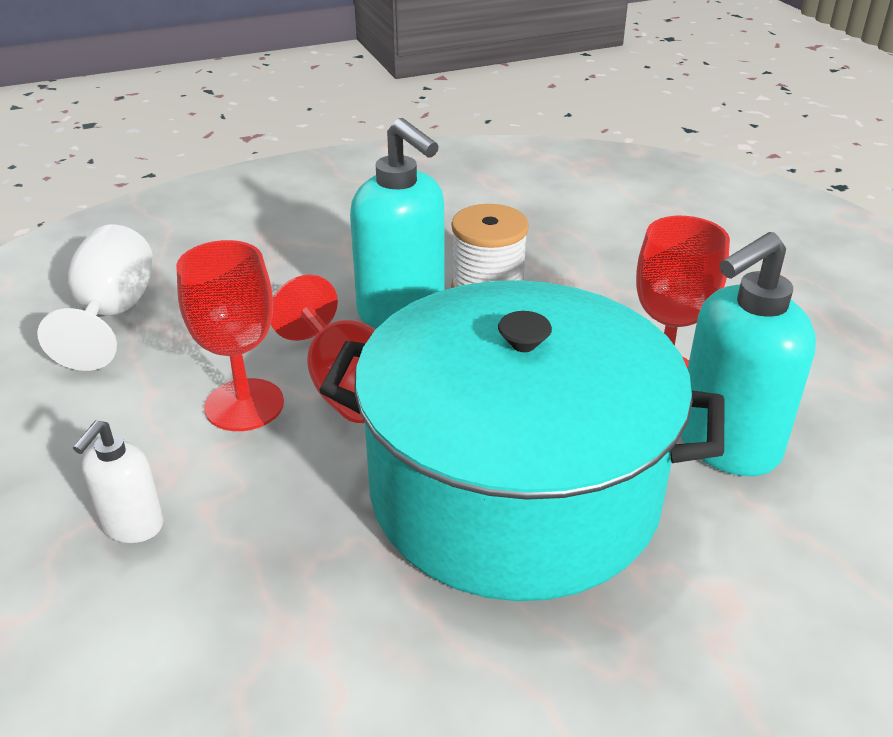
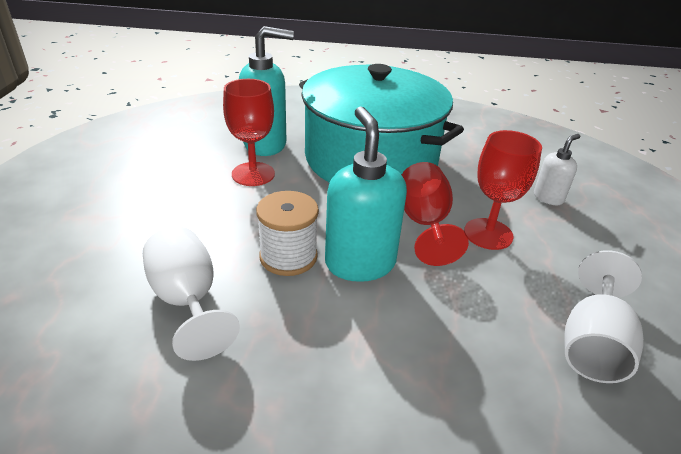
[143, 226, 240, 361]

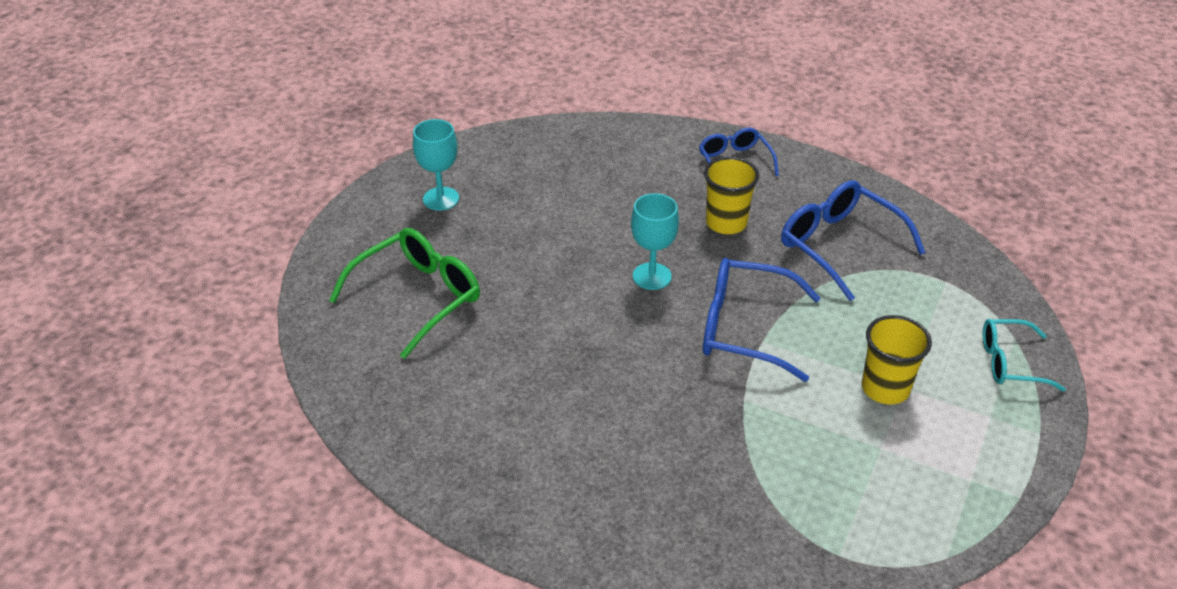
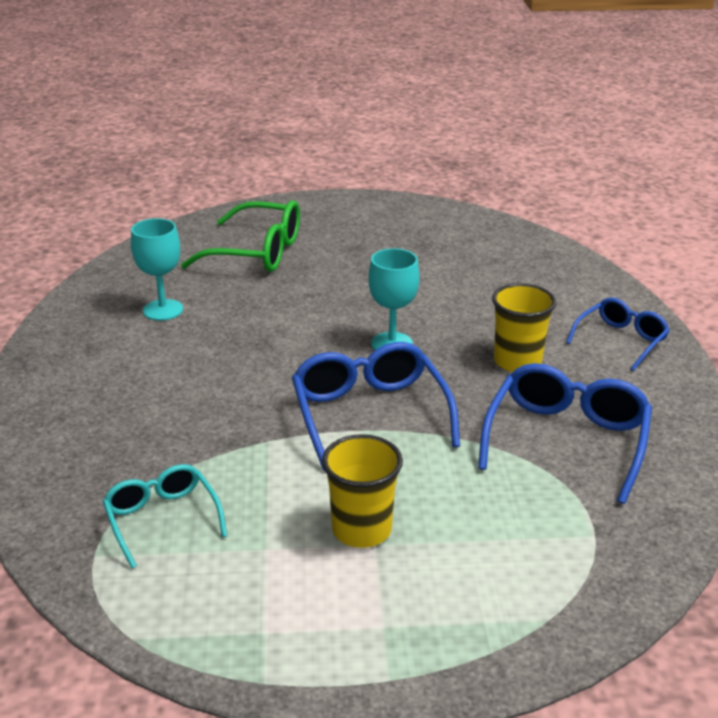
[131, 218, 183, 321]
[102, 464, 227, 568]

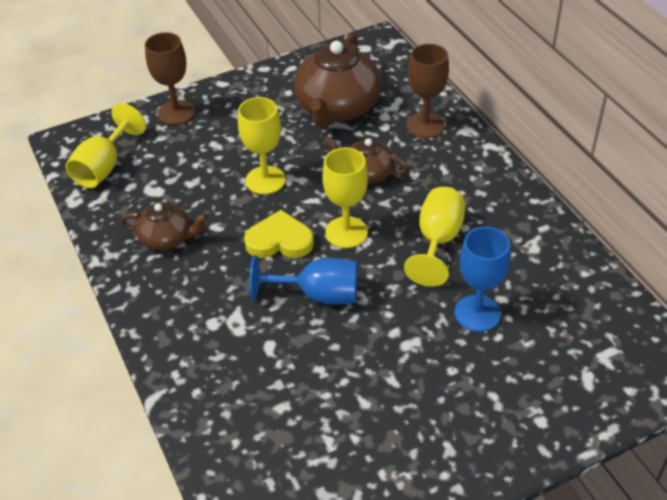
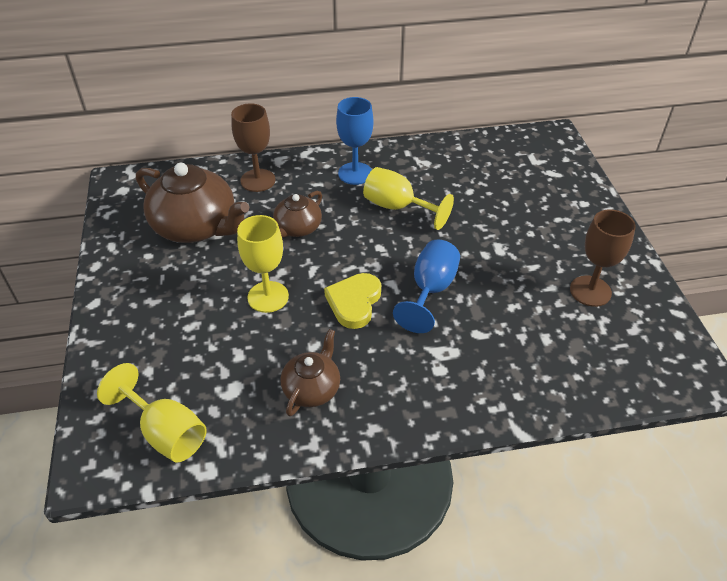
[322, 148, 368, 248] (first image)
[570, 210, 636, 307]
[336, 97, 374, 185]

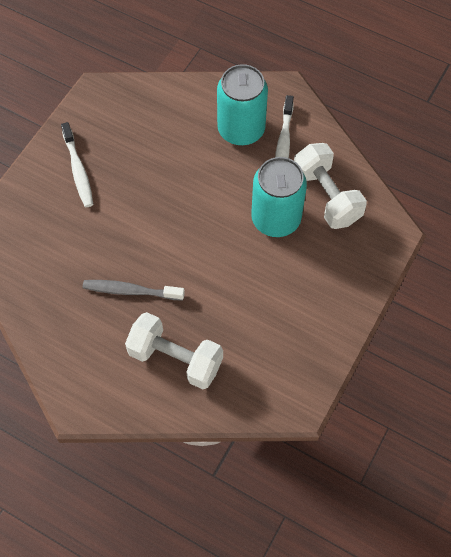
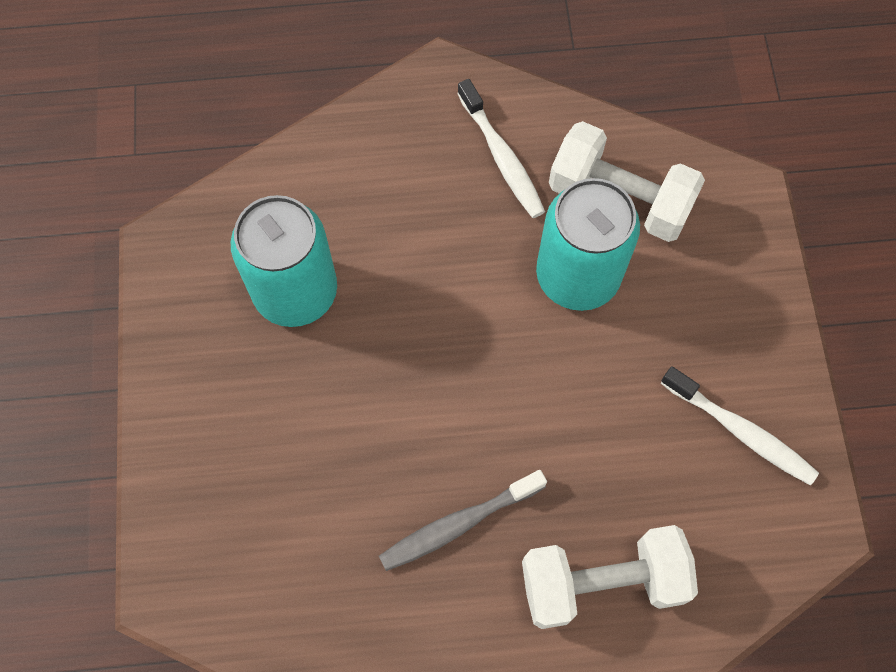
[661, 366, 819, 486]
[231, 195, 337, 327]

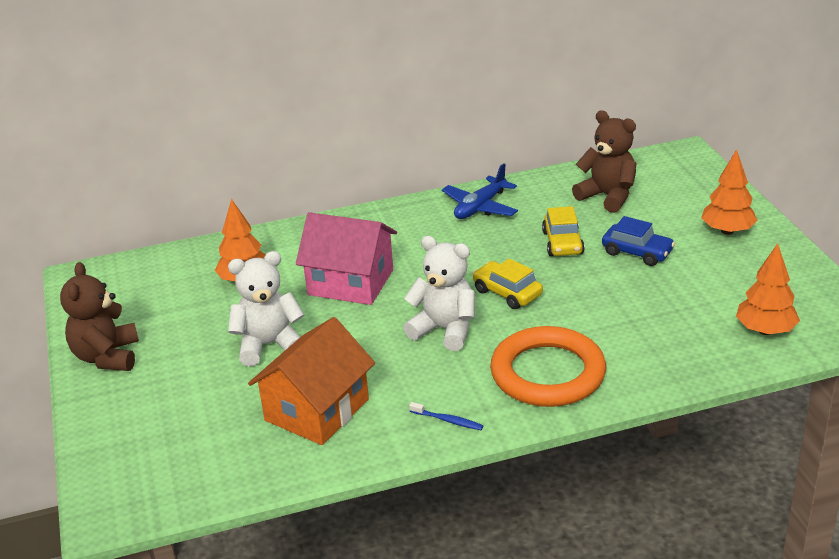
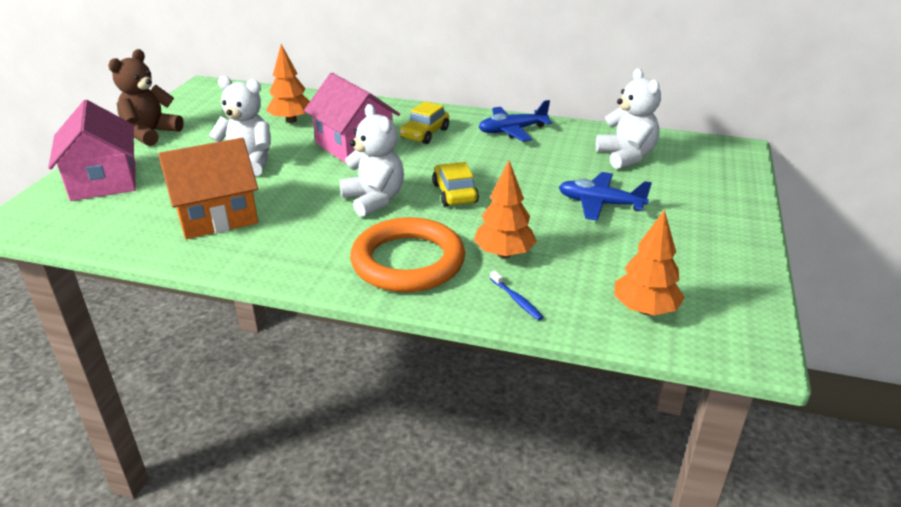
[48, 100, 136, 201]
[490, 270, 543, 320]
[400, 101, 449, 144]
[474, 160, 537, 258]
[559, 172, 652, 221]
[595, 68, 661, 169]

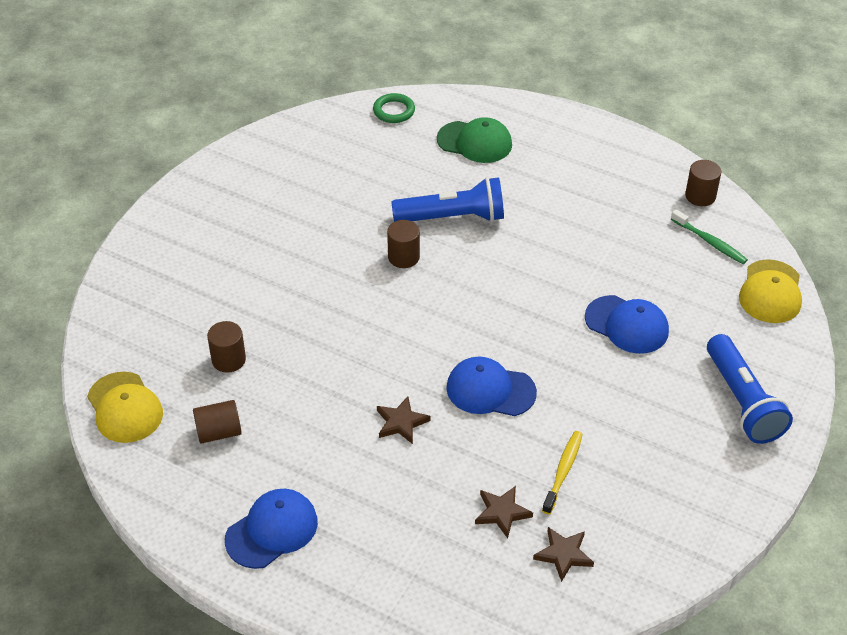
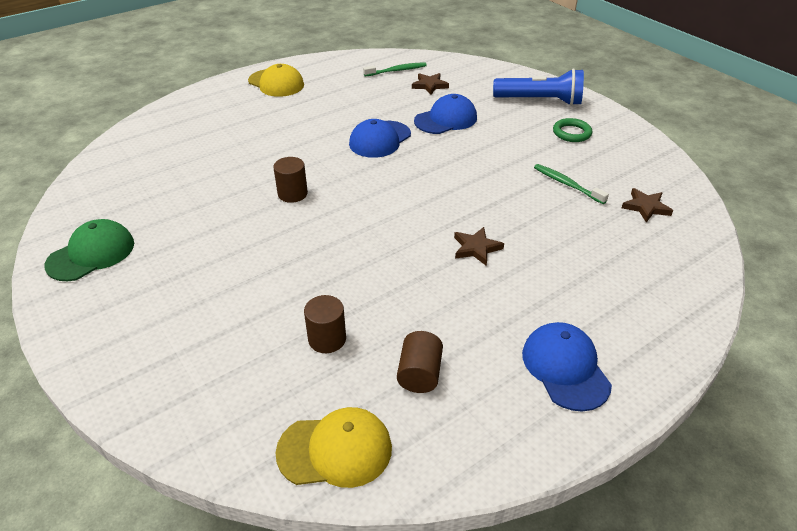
[391, 177, 504, 222] (first image)
[685, 160, 721, 206] (first image)
[553, 118, 592, 142]
[44, 219, 134, 281]
[349, 119, 411, 158]
[412, 73, 449, 95]
[248, 64, 304, 97]
[534, 164, 609, 204]

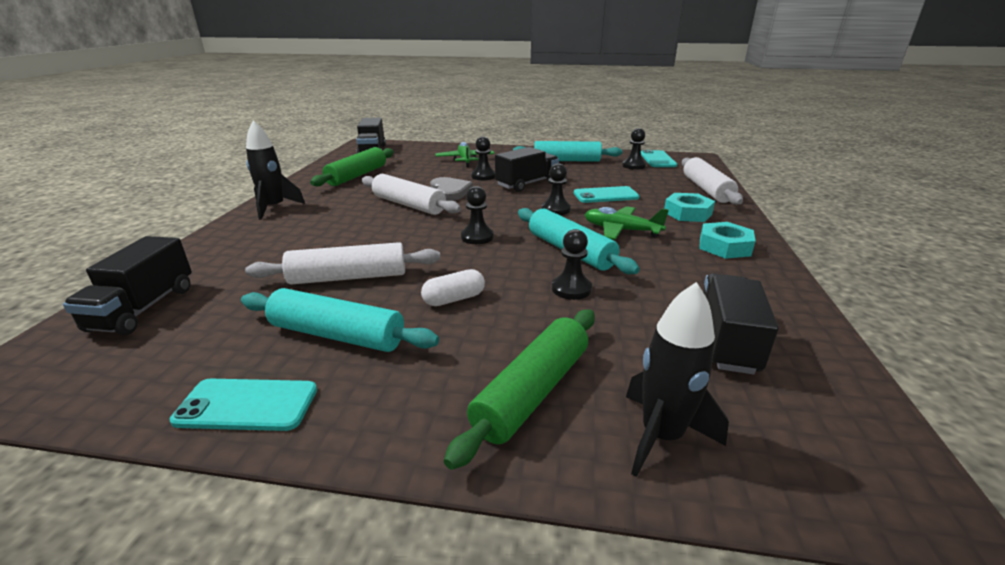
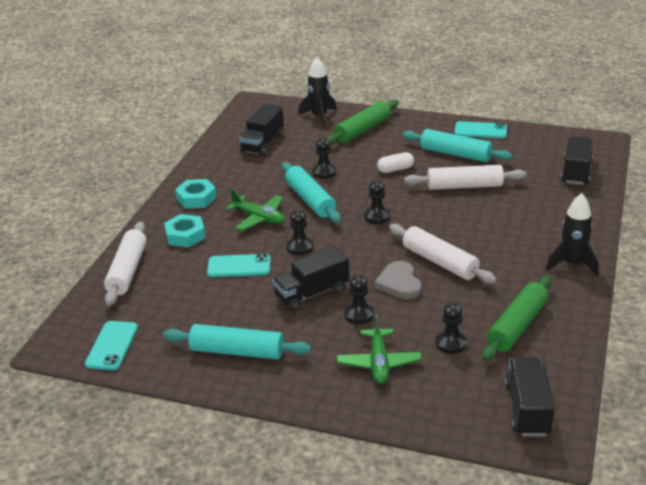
[435, 302, 467, 354]

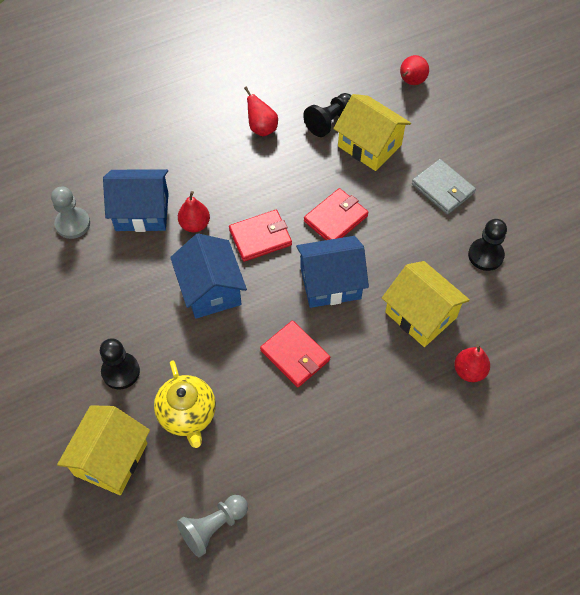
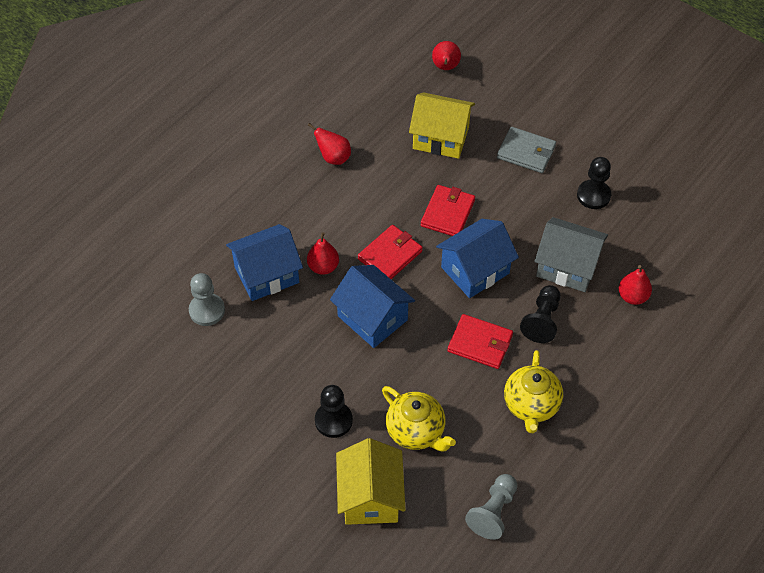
[504, 350, 563, 433]
[520, 285, 560, 343]
[535, 217, 608, 292]

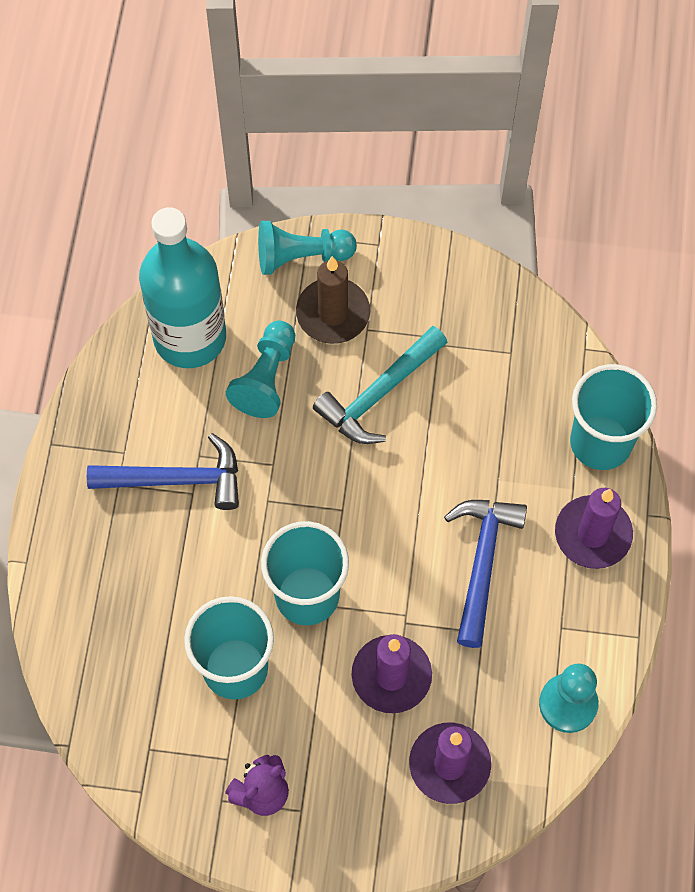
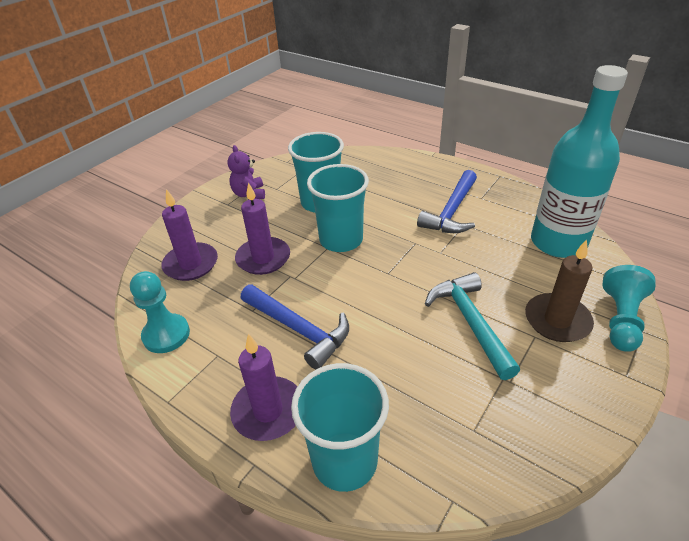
[226, 320, 295, 418] (first image)

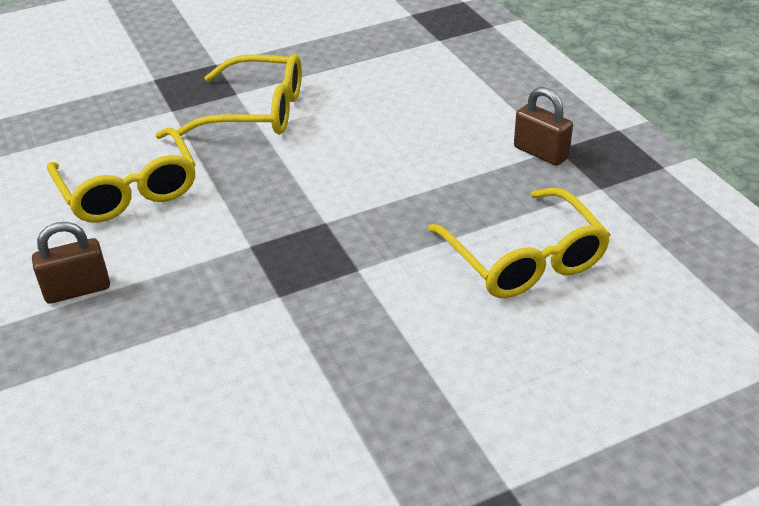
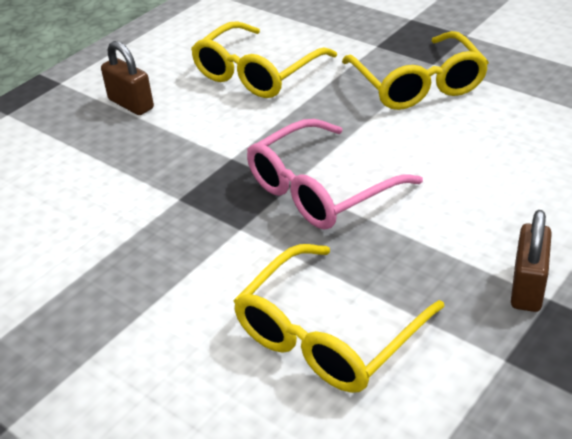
[247, 119, 423, 230]

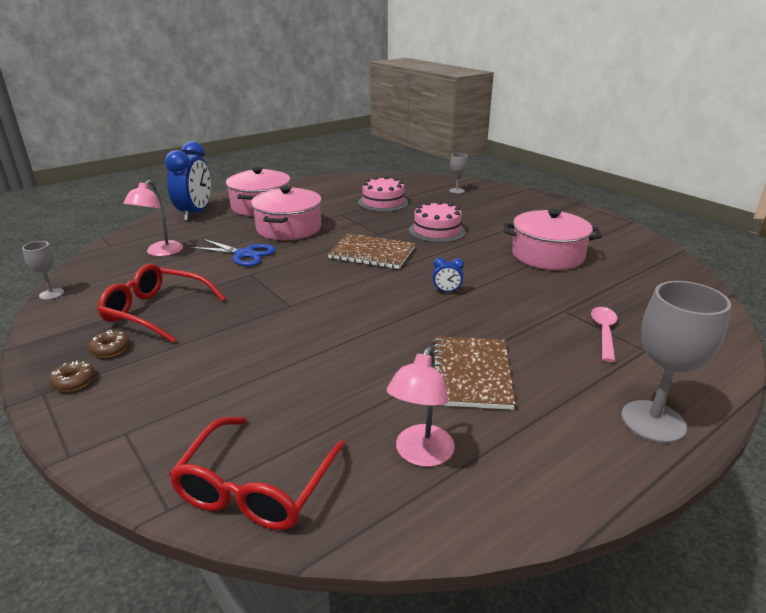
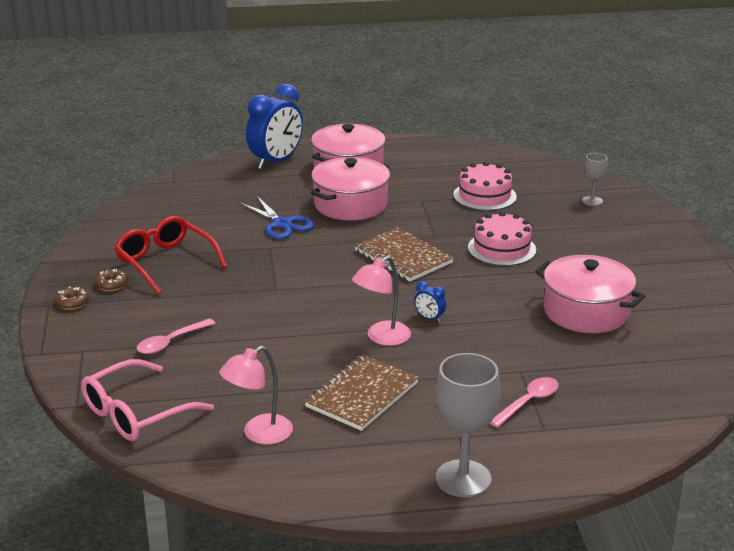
[22, 241, 64, 300] (first image)
[137, 319, 215, 354]
[352, 256, 411, 346]
[81, 359, 214, 441]

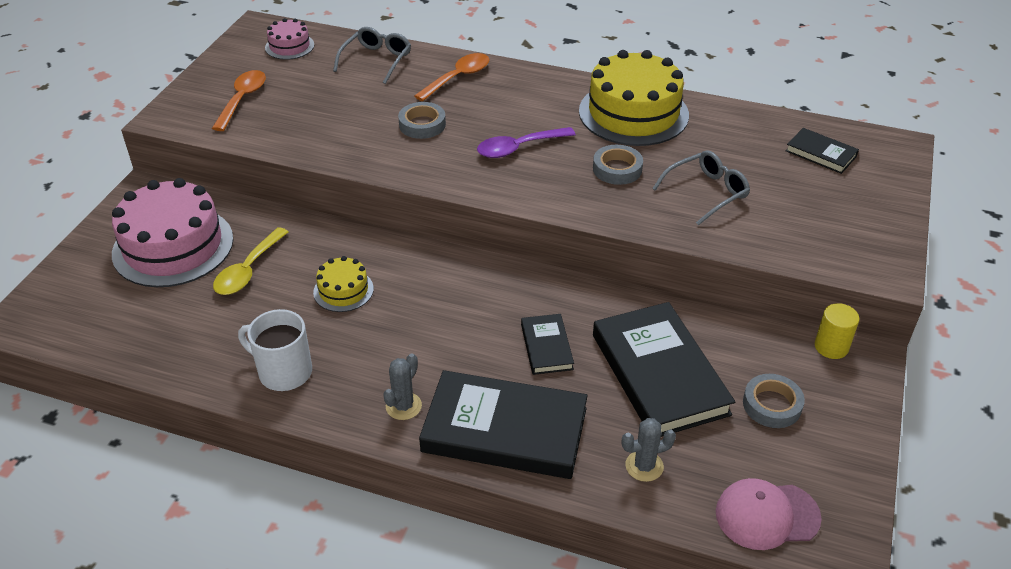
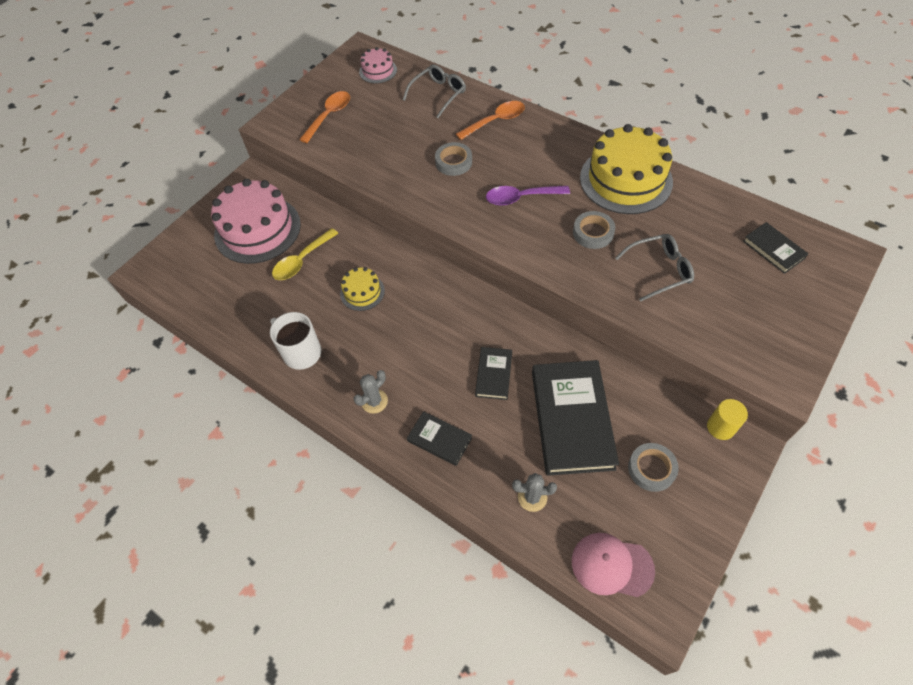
[407, 411, 472, 466]

